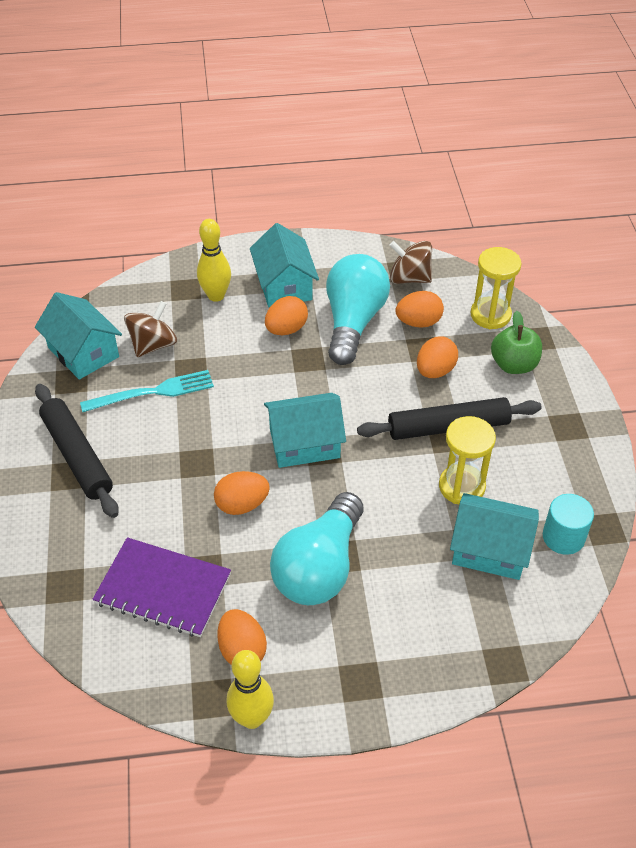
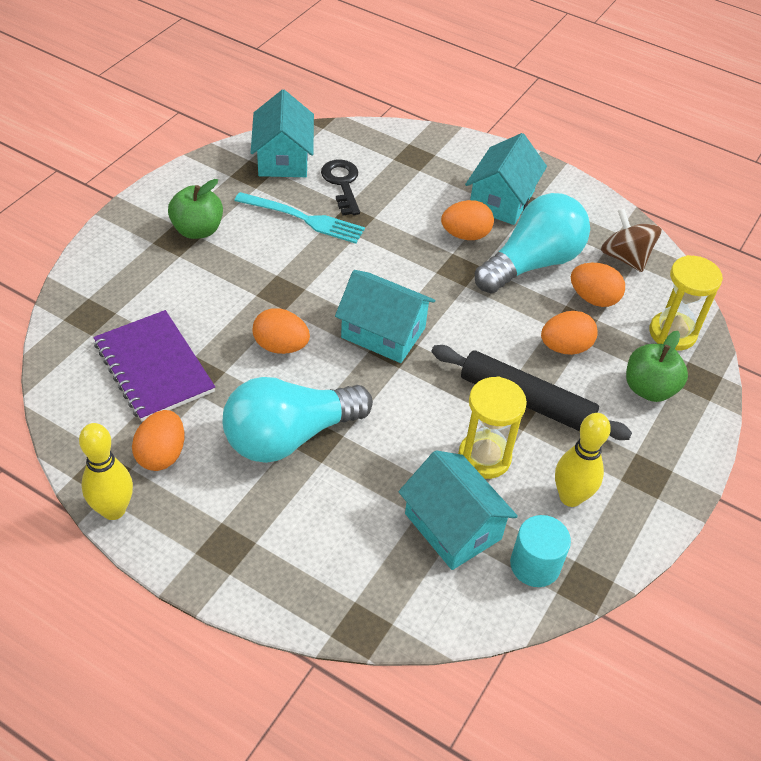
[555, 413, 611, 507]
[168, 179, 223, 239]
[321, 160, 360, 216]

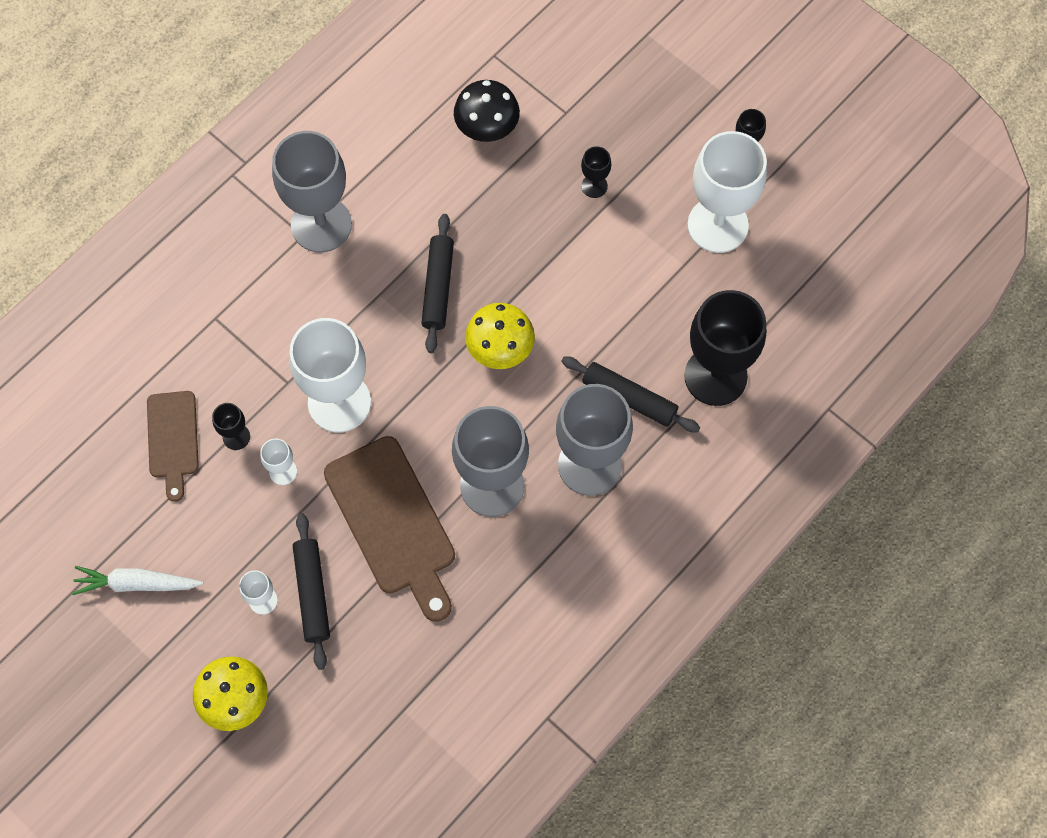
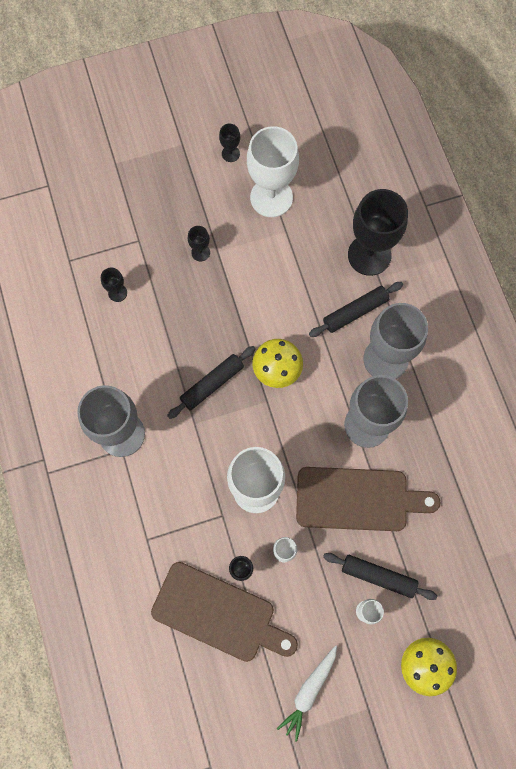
[101, 268, 127, 302]
[167, 346, 256, 419]
[151, 562, 298, 662]

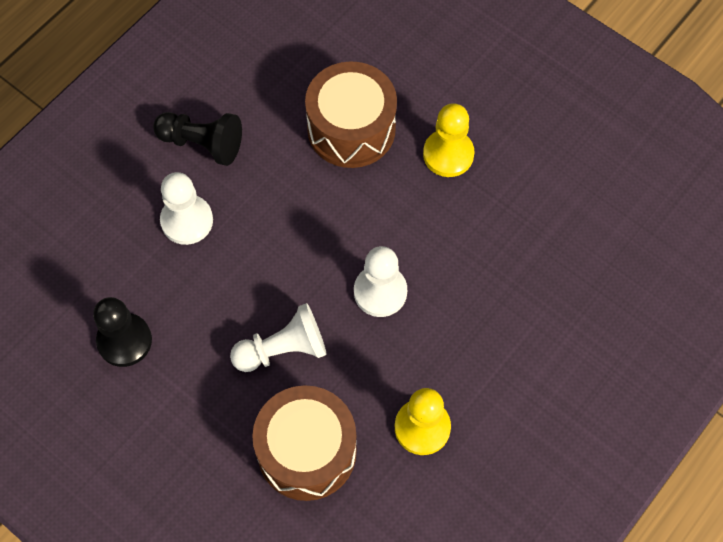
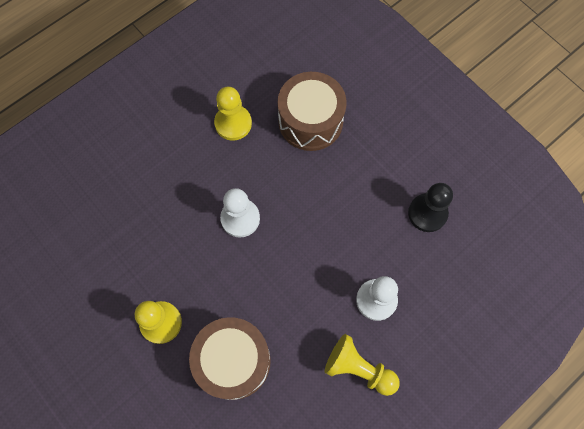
[230, 303, 327, 372] (first image)
[325, 334, 399, 396]

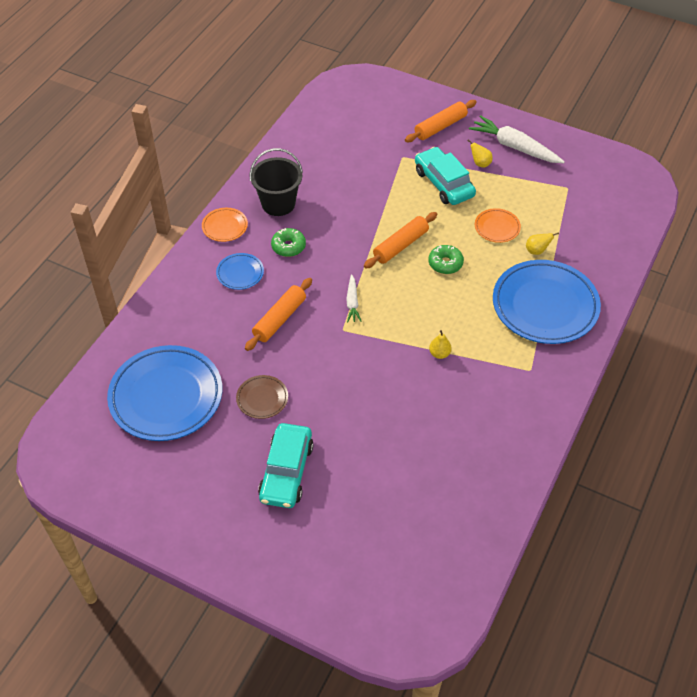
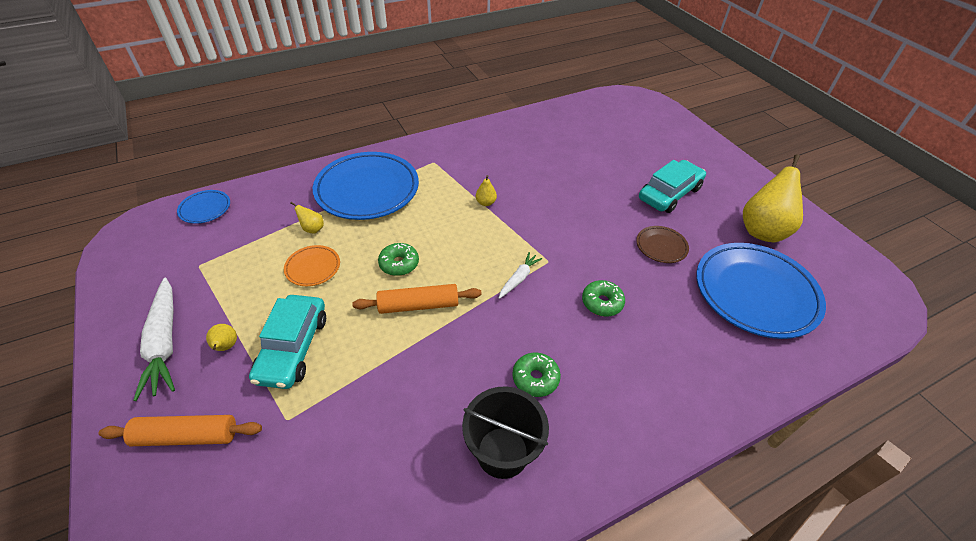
[202, 208, 248, 242] (first image)
[743, 154, 803, 242]
[177, 190, 230, 224]
[582, 280, 625, 317]

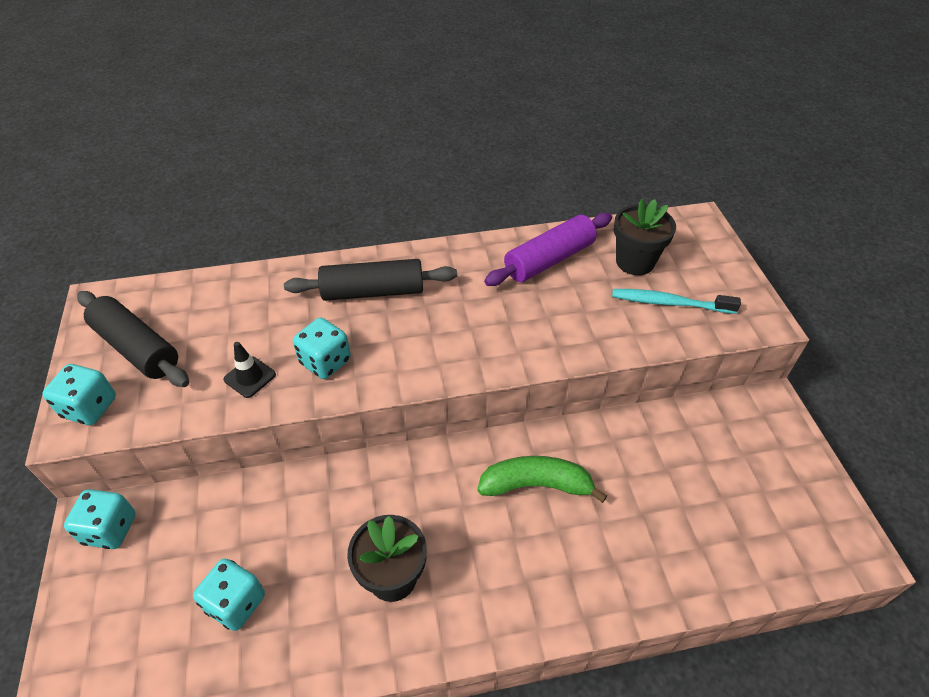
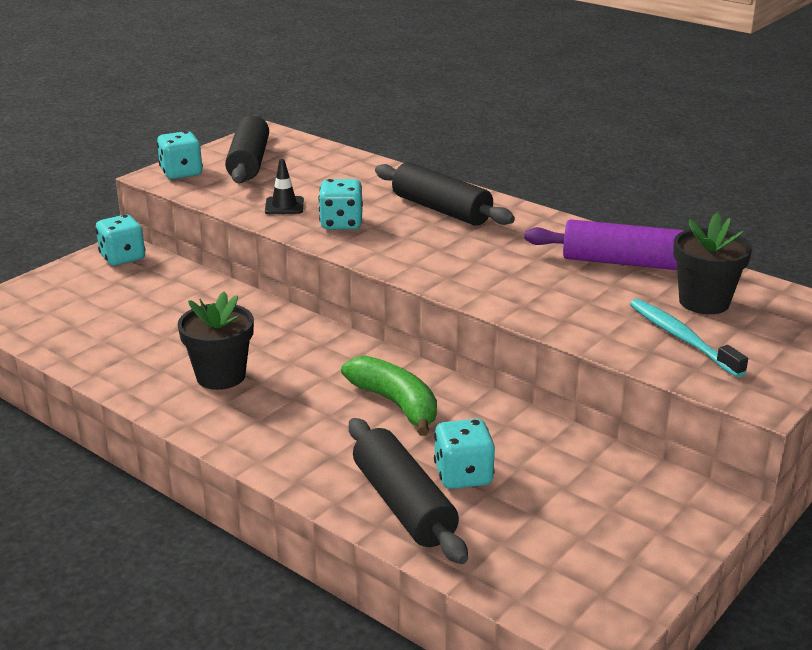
[349, 418, 468, 564]
[434, 419, 495, 489]

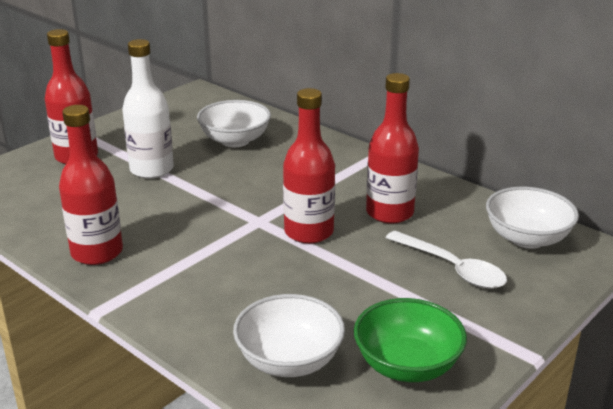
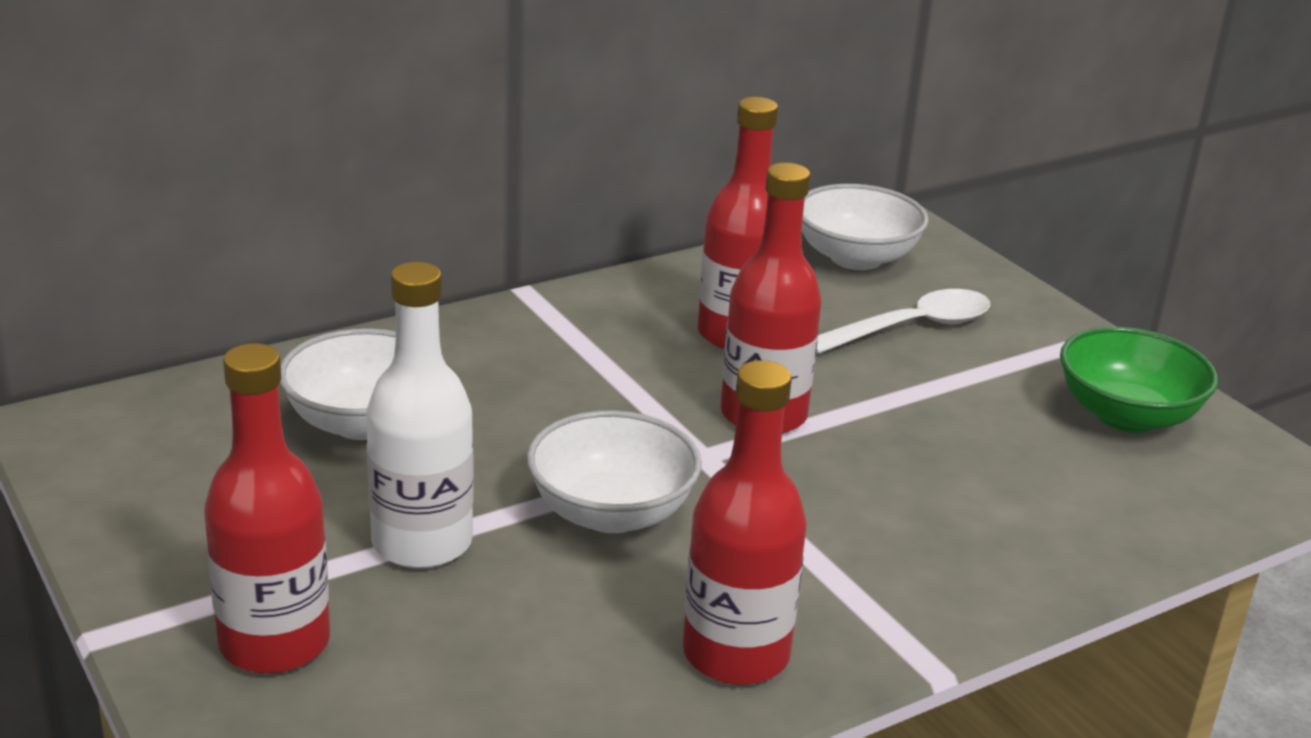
[527, 410, 702, 533]

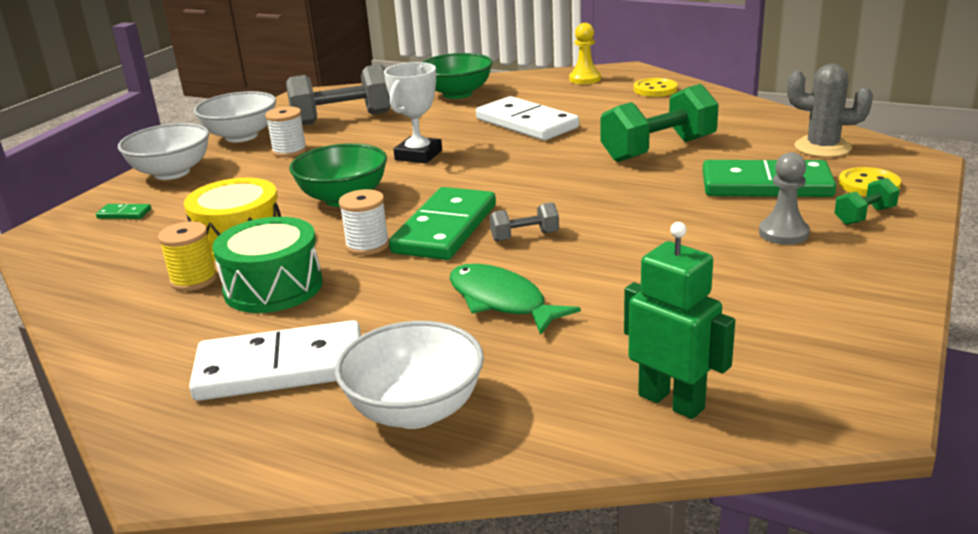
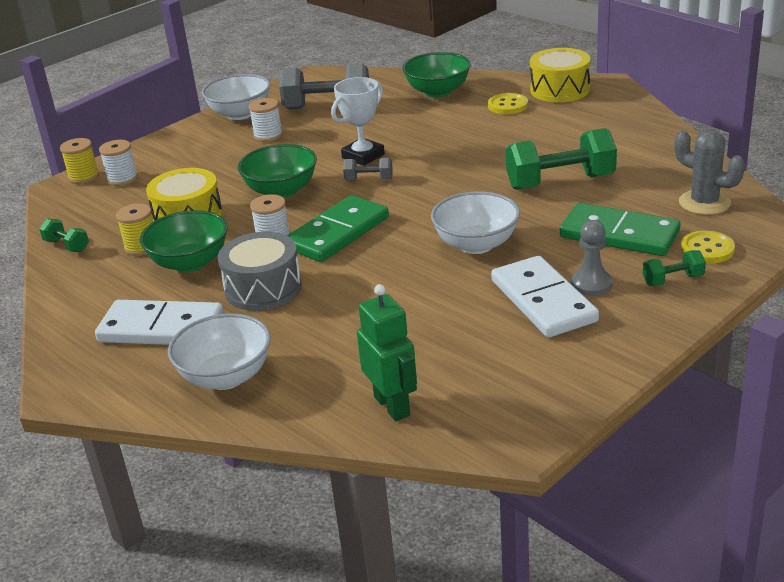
[450, 264, 581, 335] (first image)
[39, 219, 89, 252]
[60, 138, 99, 184]
[218, 232, 302, 311]
[431, 191, 520, 254]
[491, 256, 599, 338]
[343, 158, 393, 181]
[488, 93, 528, 114]
[99, 140, 138, 186]
[140, 210, 228, 273]
[530, 48, 591, 102]

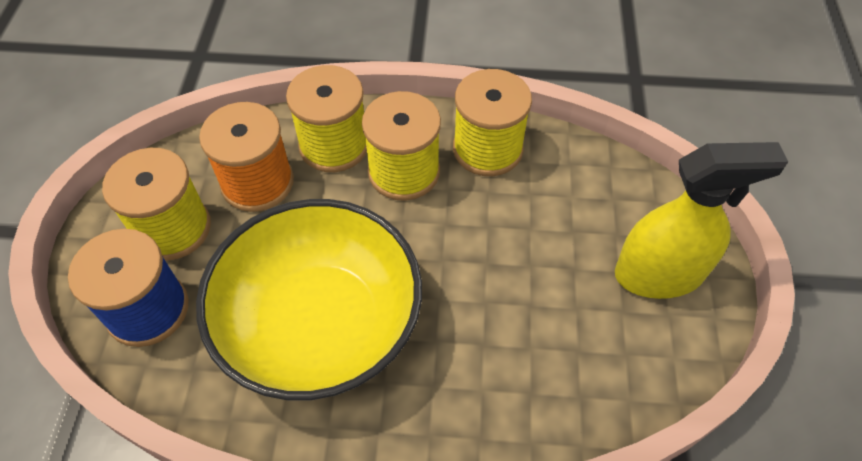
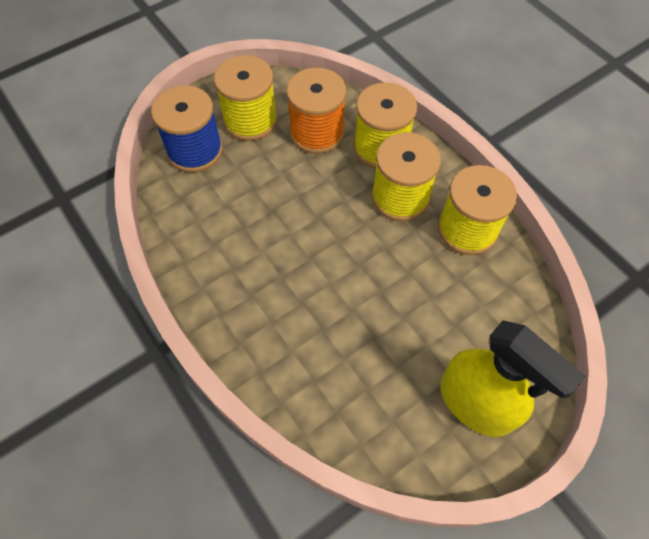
[196, 199, 422, 400] (first image)

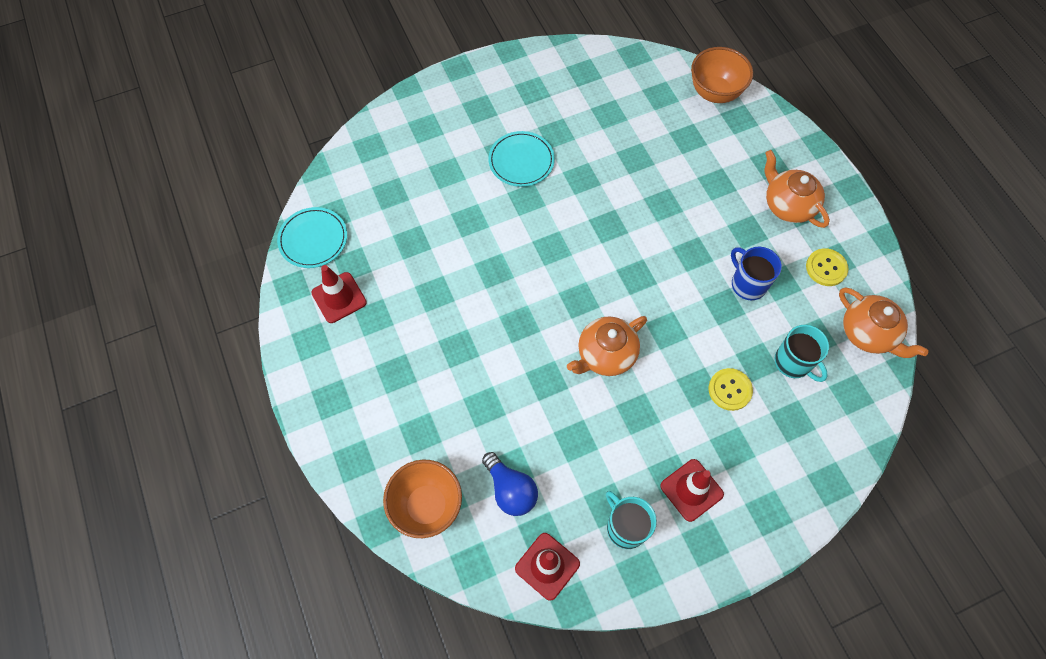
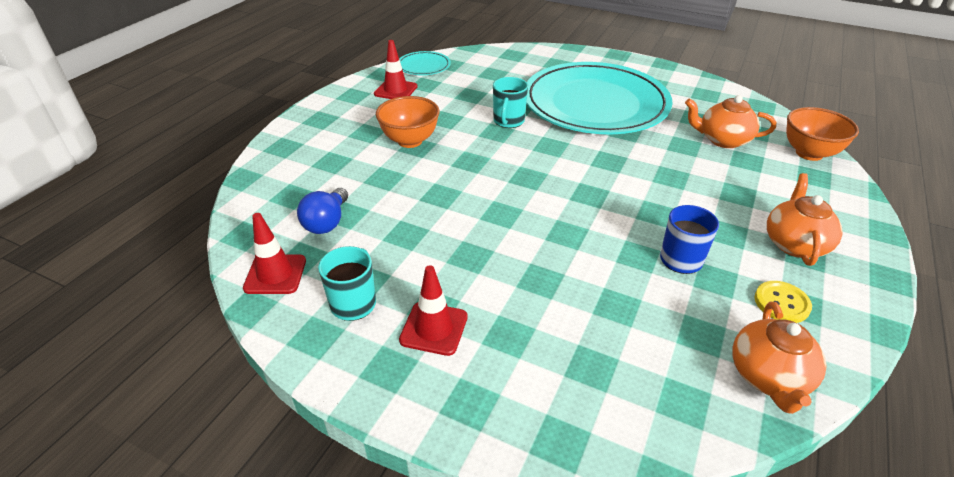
[709, 368, 753, 411] (first image)
[376, 96, 439, 148]
[685, 95, 776, 148]
[493, 77, 528, 128]
[526, 62, 673, 134]

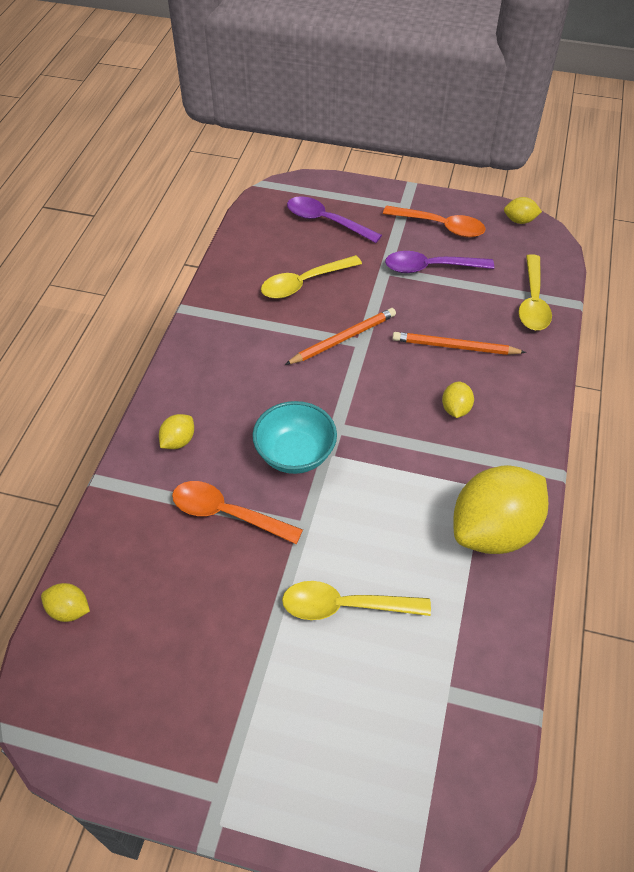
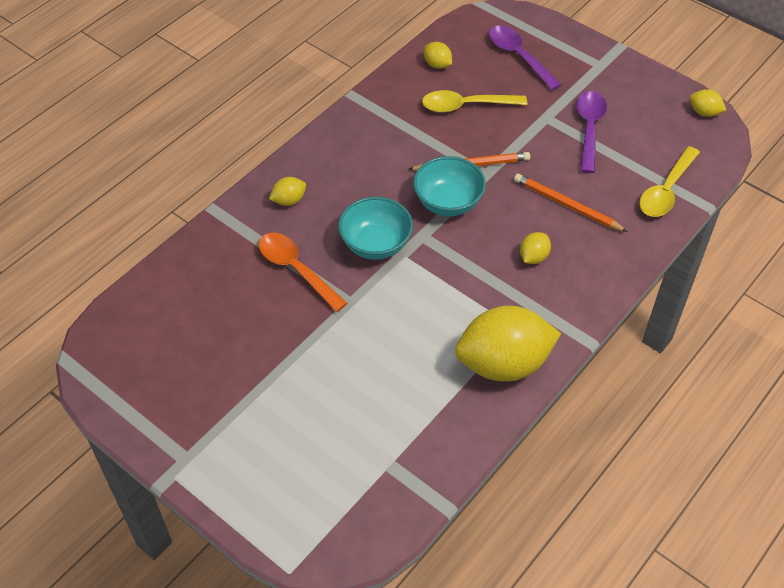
[282, 581, 431, 620] (first image)
[383, 206, 485, 237] (first image)
[413, 156, 486, 216]
[424, 42, 452, 69]
[576, 91, 607, 173]

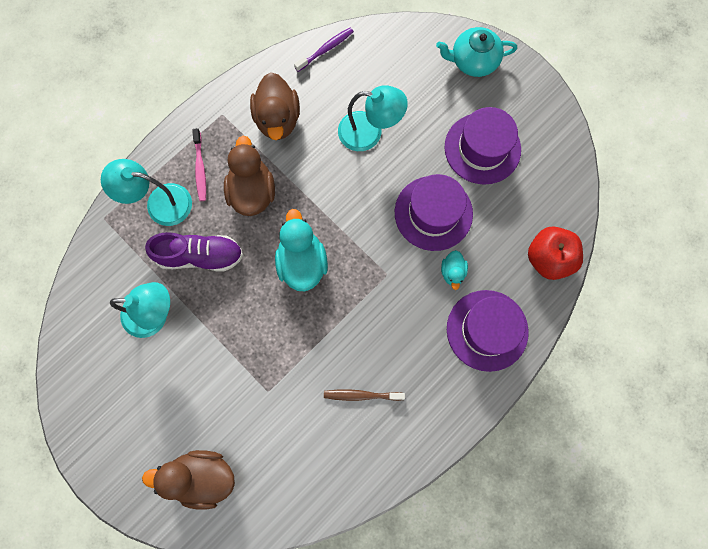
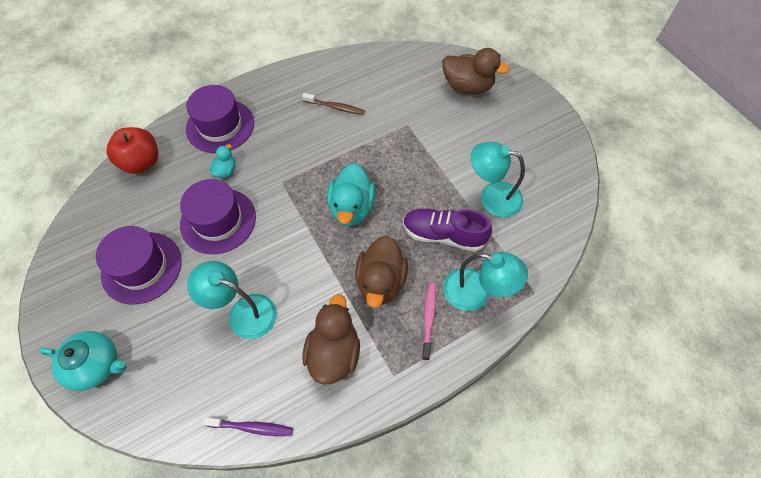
[203, 417, 293, 436]

